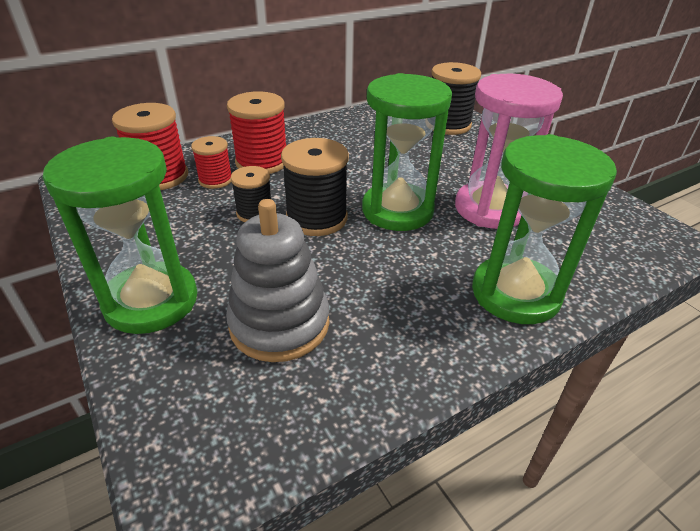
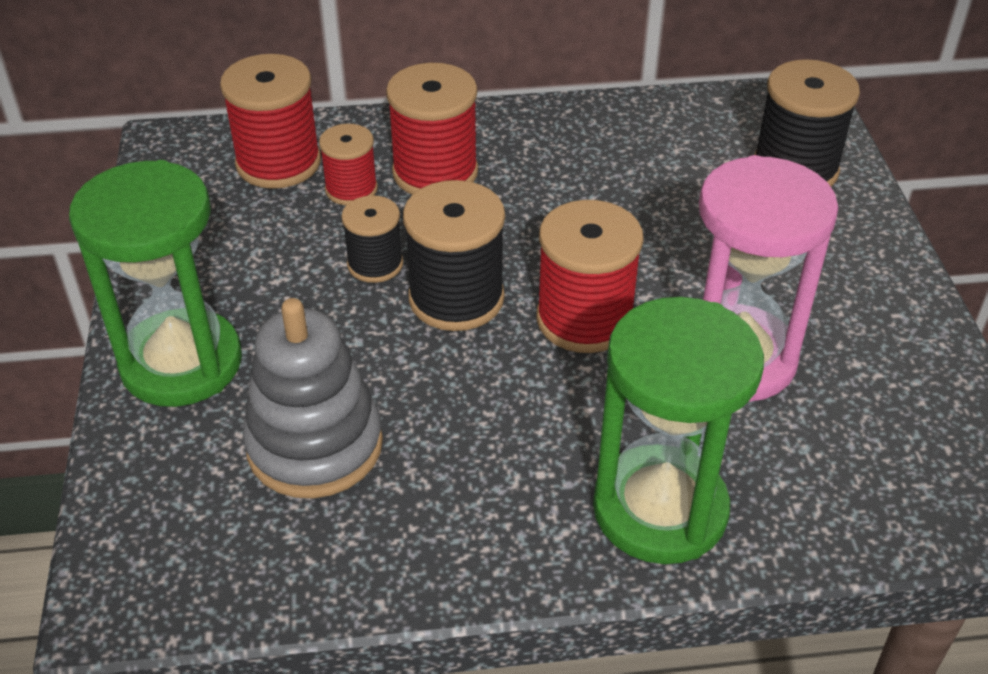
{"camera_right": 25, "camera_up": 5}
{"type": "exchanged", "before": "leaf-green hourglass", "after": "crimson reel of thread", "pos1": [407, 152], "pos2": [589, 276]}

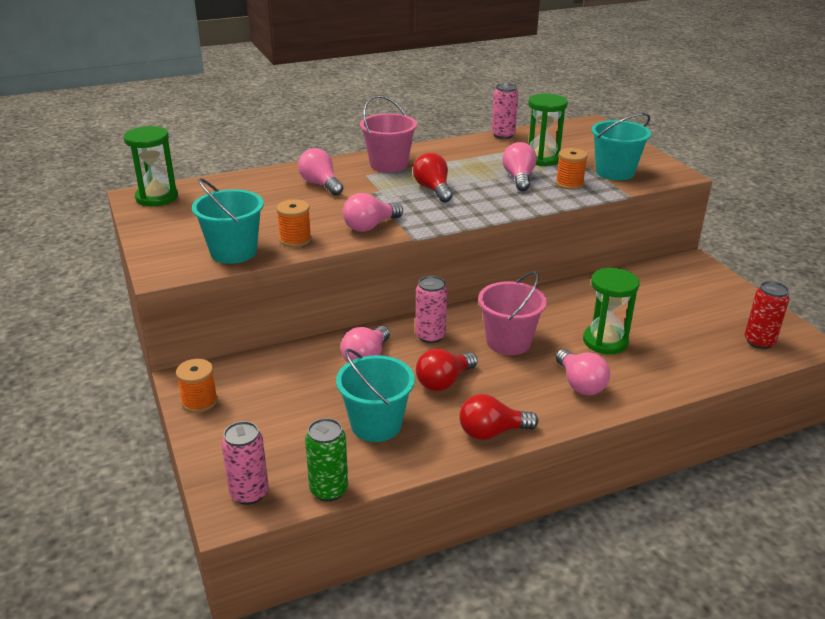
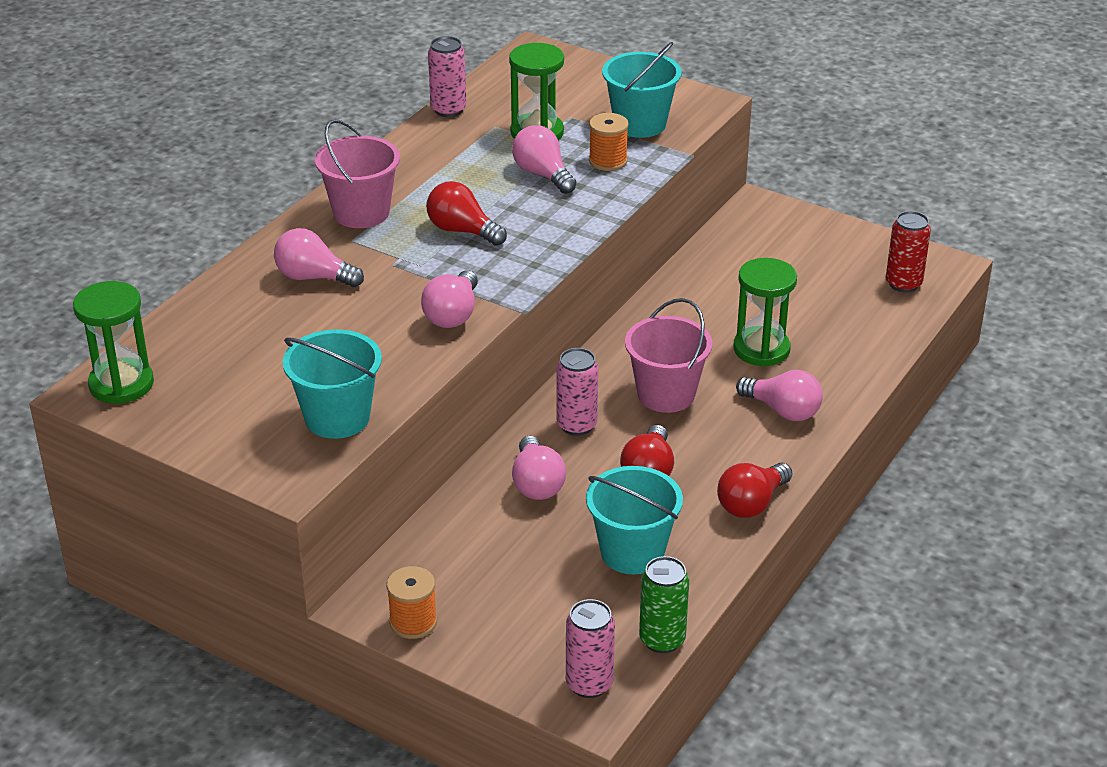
{"camera_right": -35, "camera_up": 5}
{"type": "missing", "before": "orange-coloured reel of thread", "pos1": [294, 223]}

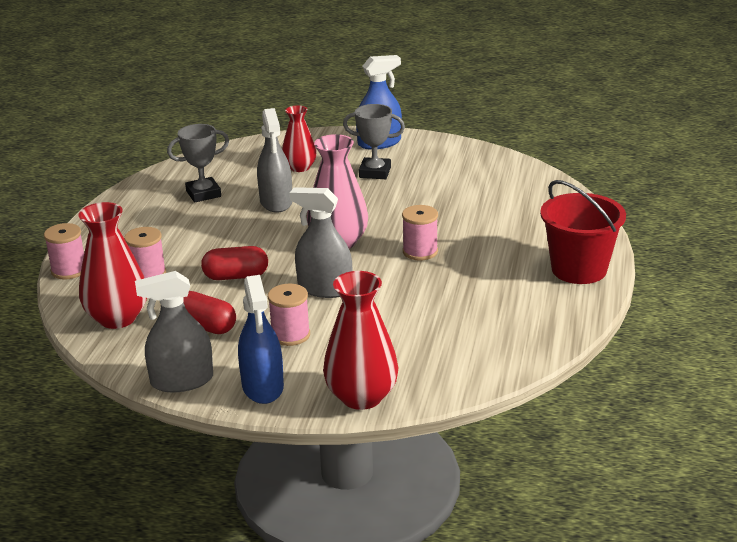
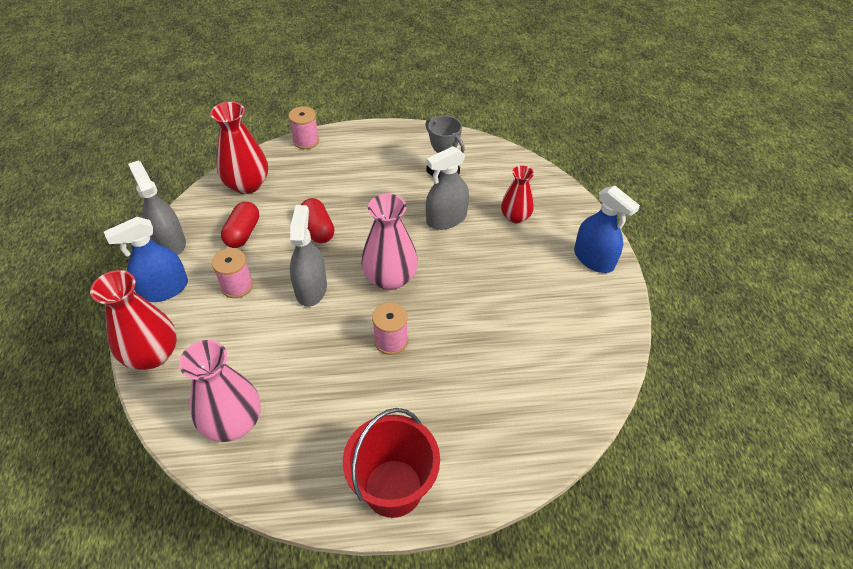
{"camera_right": 70, "camera_up": 20}
{"type": "missing", "before": "gray prize cup", "pos1": [374, 141]}
{"type": "missing", "before": "rose-pink reel of thread", "pos1": [145, 252]}
{"type": "appeared", "after": "rose-pink tall vase", "pos2": [220, 391]}

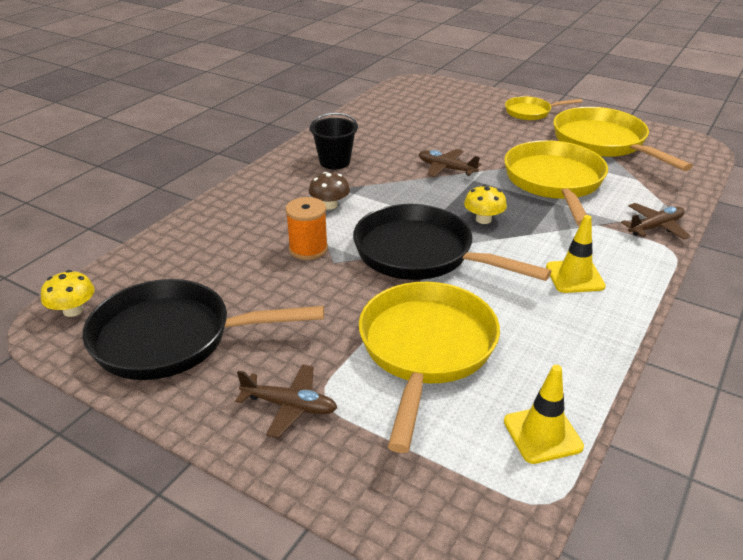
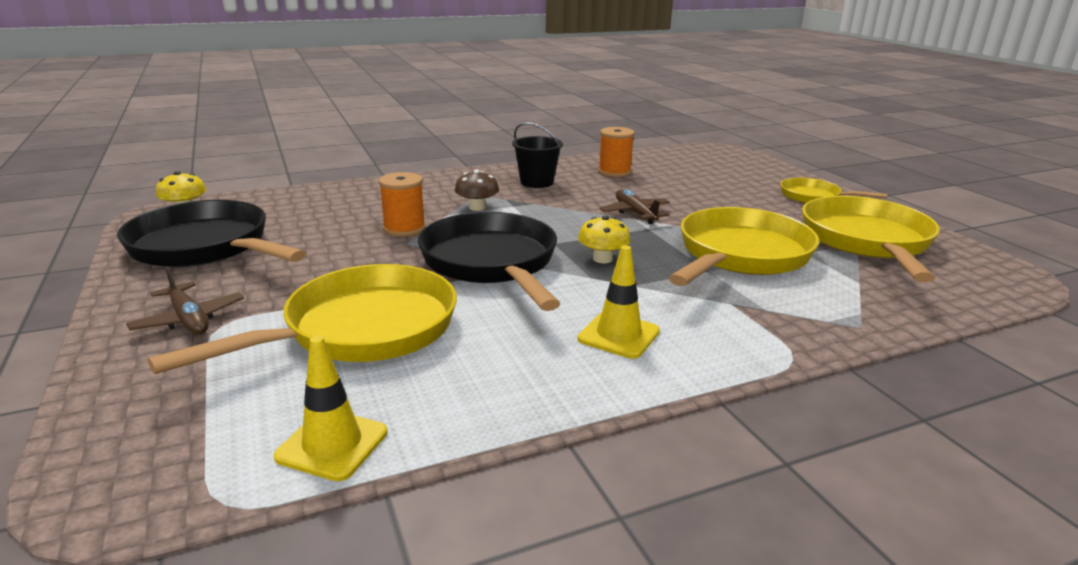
{"camera_right": 35, "camera_up": -10}
{"type": "missing", "before": "brown toy plane", "pos1": [656, 221]}
{"type": "appeared", "after": "orange-coloured reel of thread", "pos2": [616, 152]}

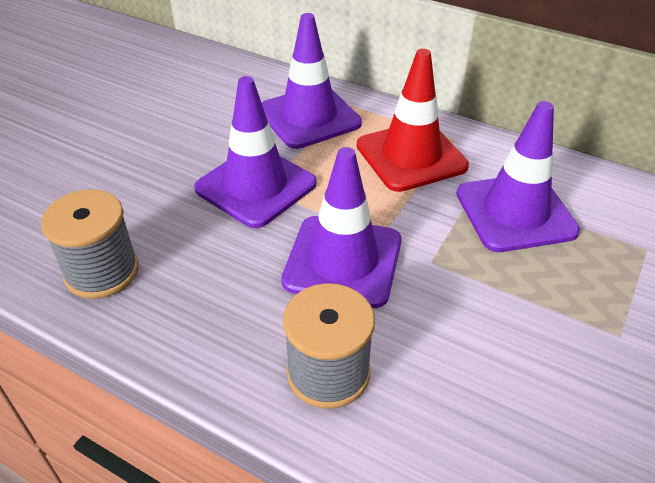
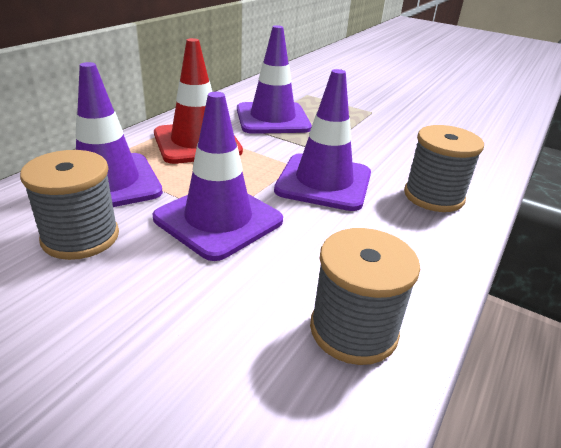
{"camera_right": -90, "camera_up": -10}
{"type": "appeared", "after": "gray reel of thread", "pos2": [69, 205]}

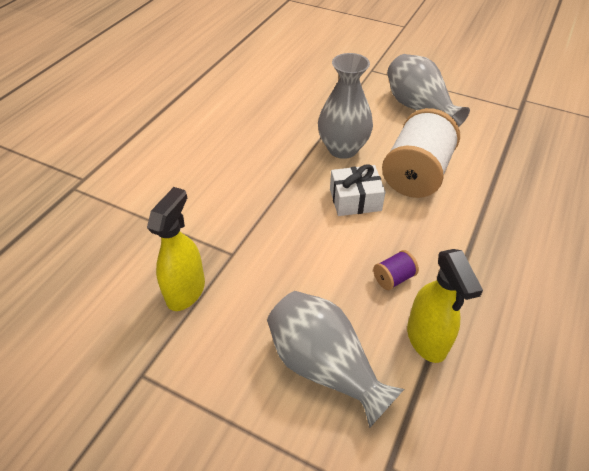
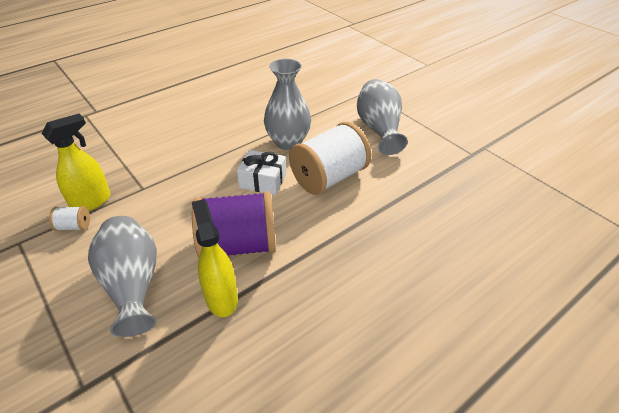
{"camera_right": 25, "camera_up": -5}
{"type": "spun", "before": "golden sprayer", "pos1": [445, 306], "pos2": [215, 258], "turn": 150}
{"type": "size", "before": "royal purple reel of thread", "pos1": [396, 270], "pos2": [234, 224], "scale": 2.41}
{"type": "appeared", "after": "white reel of thread", "pos2": [69, 218]}

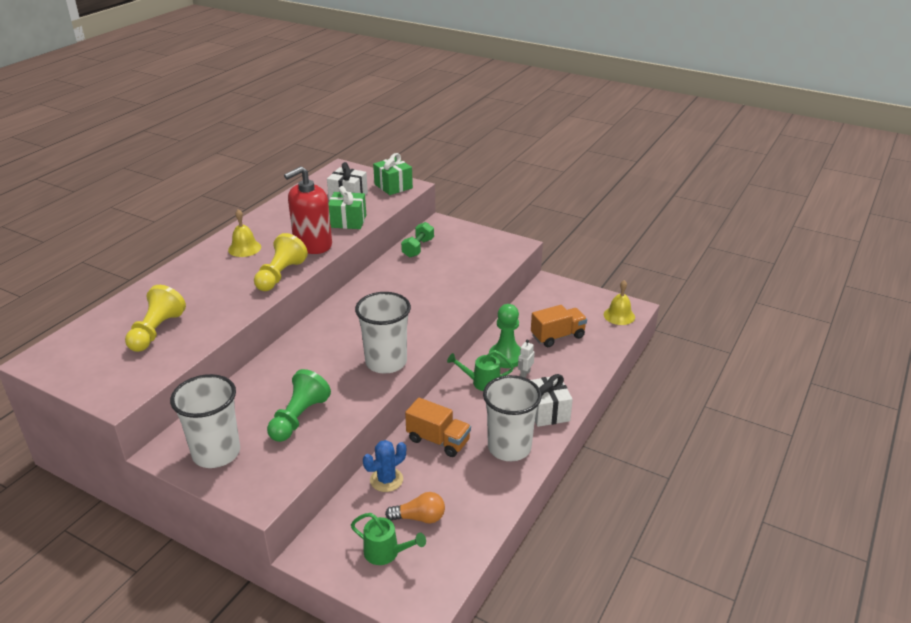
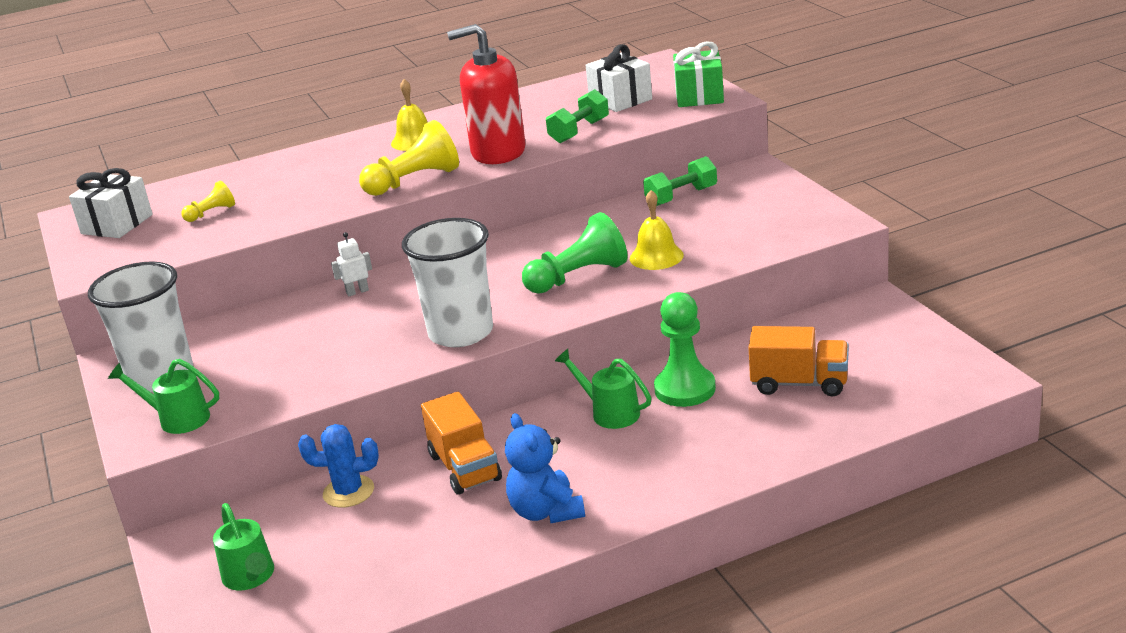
{"camera_right": 40, "camera_up": -5}
{"type": "exchanged", "before": "leaf-green gift", "after": "leaf-green dumbbell", "pos1": [347, 207], "pos2": [577, 116]}
{"type": "relocated", "before": "golden school bell", "pos1": [619, 302], "pos2": [657, 230]}
{"type": "size", "before": "golden chess pawn", "pos1": [155, 318], "pos2": [208, 201], "scale": 0.53}
{"type": "relocated", "before": "white robot", "pos1": [526, 359], "pos2": [351, 264]}
{"type": "relocated", "before": "leaf-green chess pawn", "pos1": [299, 405], "pos2": [575, 253]}
{"type": "relocated", "before": "white gift", "pos1": [552, 400], "pos2": [111, 203]}
{"type": "exchanged", "before": "white beaker", "after": "royal blue teddy", "pos1": [512, 418], "pos2": [545, 468]}
{"type": "missing", "before": "orange-coloured bulb", "pos1": [415, 507]}
{"type": "appeared", "after": "leaf-green watering can", "pos2": [163, 396]}

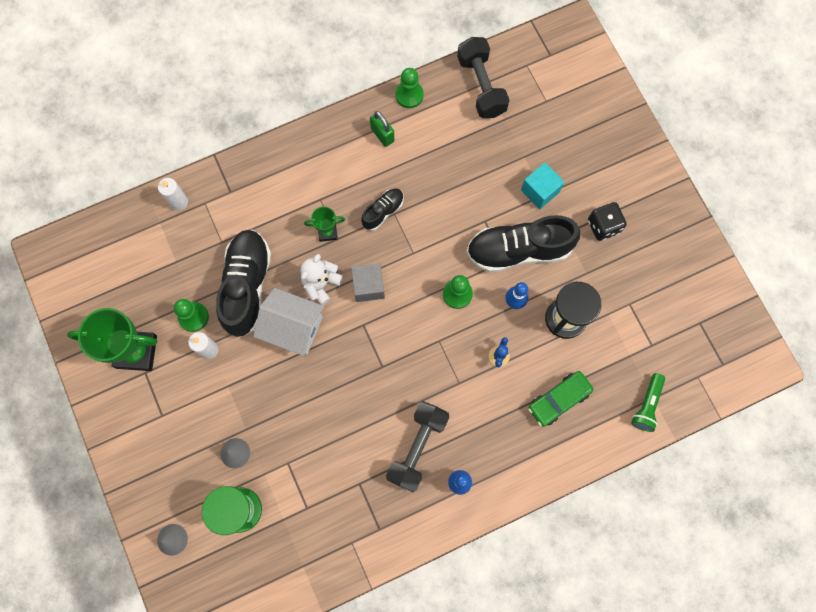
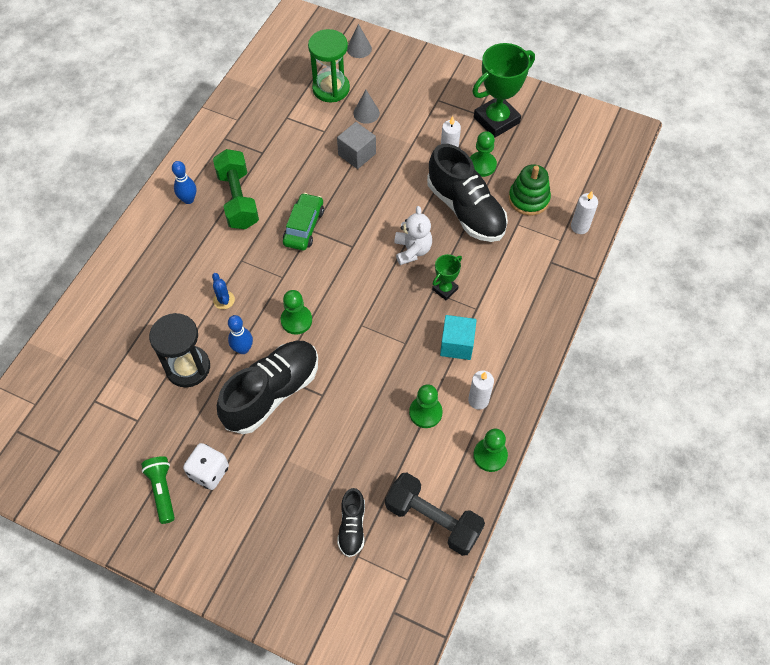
{"camera_right": 140, "camera_up": -15}
{"type": "exchanged", "before": "leaf-green padlock", "after": "white candle", "pos1": [382, 129], "pos2": [481, 390]}
{"type": "relocated", "before": "turquoise cube", "pos1": [543, 186], "pos2": [458, 337]}
{"type": "relocated", "before": "ebony shoe", "pos1": [382, 210], "pos2": [351, 522]}
{"type": "colour", "before": "ebony die", "after": "white die", "pos1": [607, 221], "pos2": [206, 466]}
{"type": "relocated", "before": "gray cube", "pos1": [368, 283], "pos2": [356, 145]}
{"type": "missing", "before": "white cottage", "pos1": [288, 322]}
{"type": "relocated", "before": "leaf-green car", "pos1": [561, 399], "pos2": [303, 221]}
{"type": "relocated", "before": "leaf-green flashlight", "pos1": [648, 402], "pos2": [158, 490]}
{"type": "colour", "before": "ebony dumbbell", "after": "leaf-green dumbbell", "pos1": [417, 447], "pos2": [236, 189]}
{"type": "appeared", "after": "leaf-green stacking rings", "pos2": [529, 190]}
{"type": "appeared", "after": "leaf-green chess pawn", "pos2": [426, 406]}

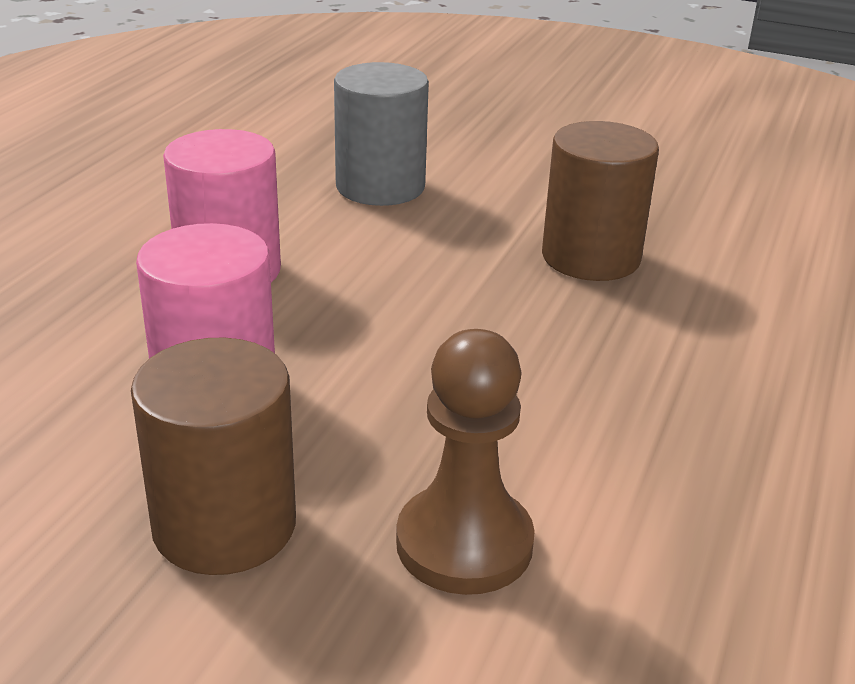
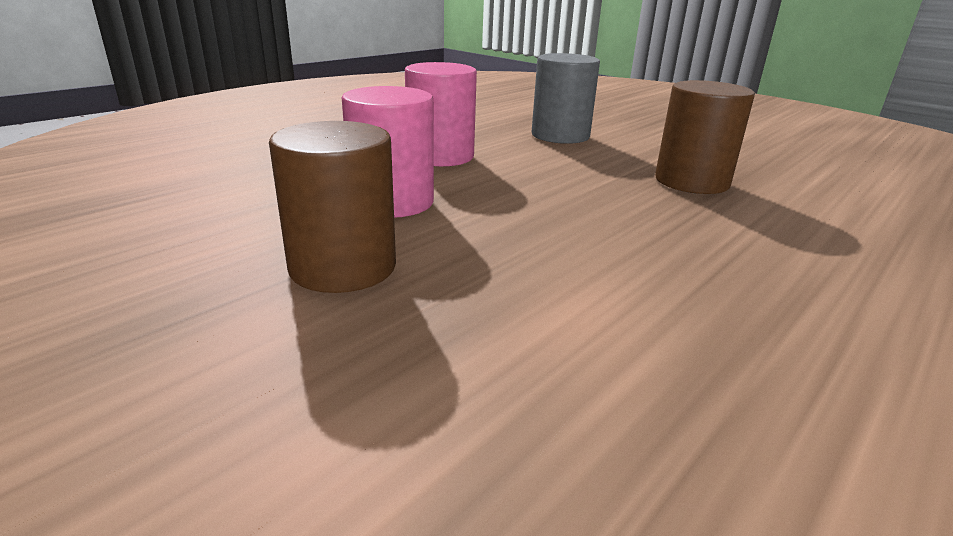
{"camera_right": 20, "camera_up": -5}
{"type": "missing", "before": "brown chess pawn", "pos1": [465, 462]}

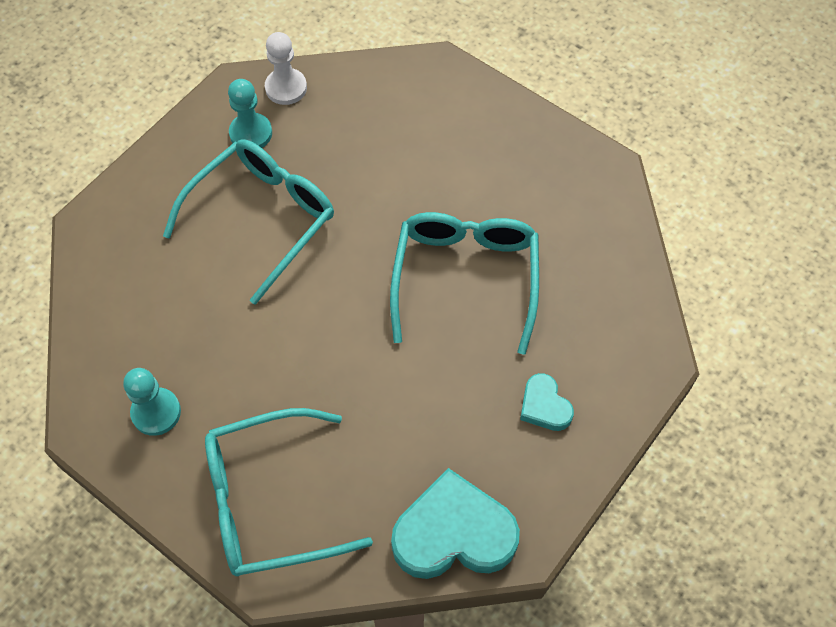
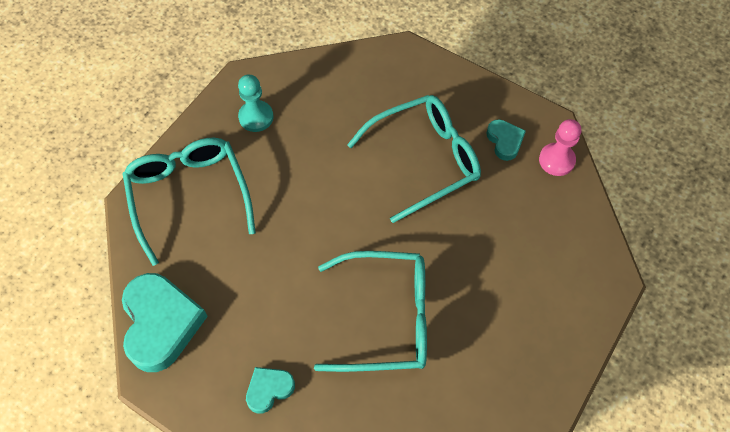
{"camera_right": 85, "camera_up": 0}
{"type": "colour", "before": "white chess pawn", "after": "rose-pink chess pawn", "pos1": [286, 68], "pos2": [560, 147]}
{"type": "exchanged", "before": "turquoise chess pawn", "after": "turquoise love heart", "pos1": [250, 113], "pos2": [506, 140]}
{"type": "spun", "before": "turquoise eyeglasses", "pos1": [248, 222], "pos2": [414, 159], "turn": -60}

